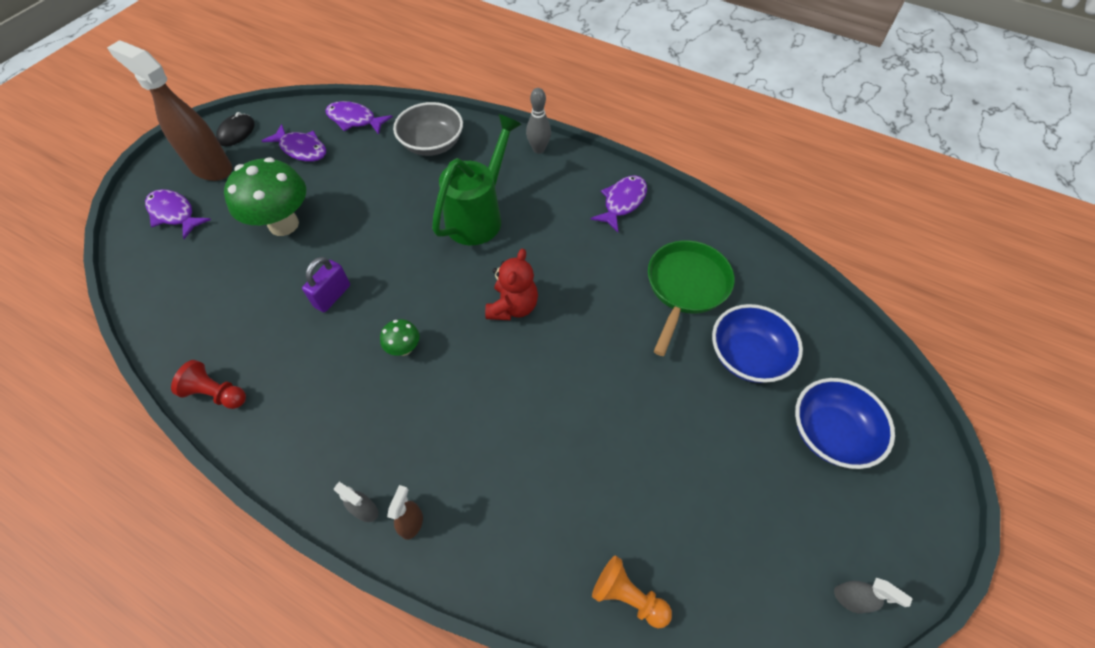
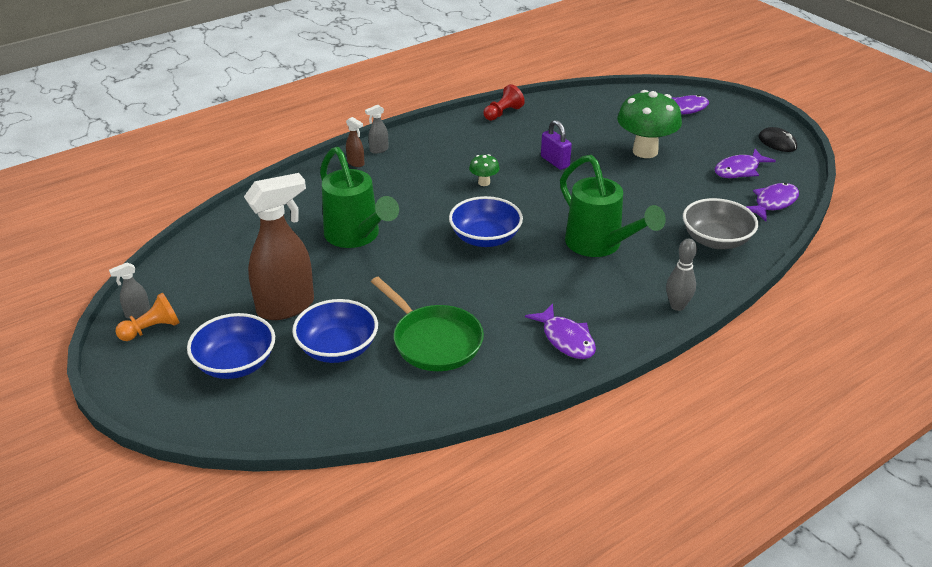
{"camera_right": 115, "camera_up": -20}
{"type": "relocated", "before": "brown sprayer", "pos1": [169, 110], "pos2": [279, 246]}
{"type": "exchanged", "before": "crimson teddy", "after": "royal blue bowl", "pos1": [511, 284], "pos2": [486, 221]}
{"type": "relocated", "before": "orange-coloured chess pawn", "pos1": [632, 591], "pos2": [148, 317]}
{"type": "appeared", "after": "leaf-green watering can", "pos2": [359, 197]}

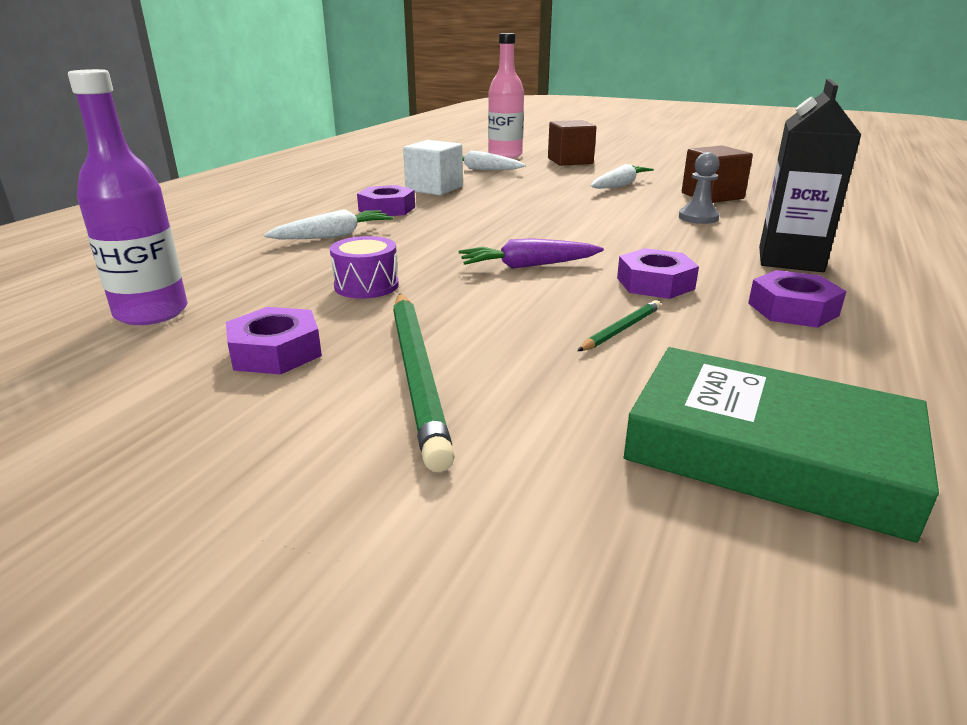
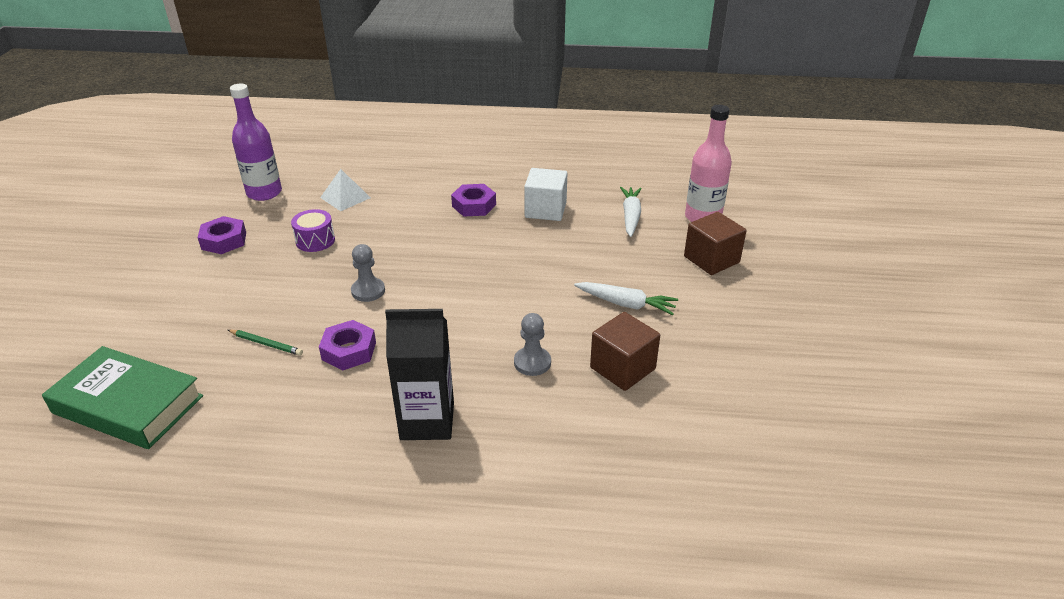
{"camera_right": 70, "camera_up": 10}
{"type": "missing", "before": "white toy carrot", "pos1": [329, 224]}
{"type": "exchanged", "before": "royal purple toy carrot", "after": "gray chess pawn", "pos1": [531, 253], "pos2": [368, 273]}
{"type": "missing", "before": "royal purple hex nut", "pos1": [797, 299]}
{"type": "missing", "before": "leaf-green pencil", "pos1": [424, 383]}
{"type": "spun", "before": "leaf-green book", "pos1": [781, 445], "pos2": [122, 397], "turn": -75}
{"type": "appeared", "after": "white pyramid", "pos2": [345, 190]}

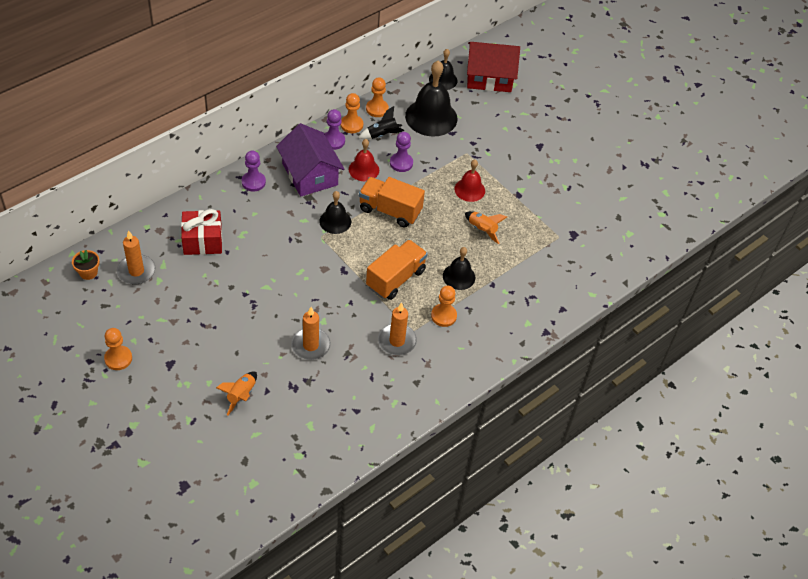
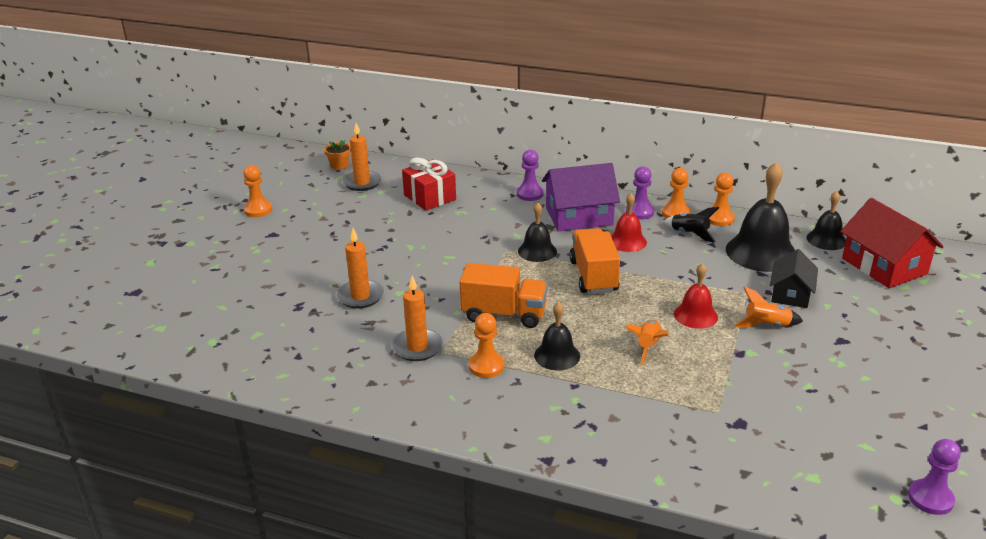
{"camera_right": 65, "camera_up": -20}
{"type": "spun", "before": "royal purple cottage", "pos1": [310, 160], "pos2": [581, 197], "turn": 45}
{"type": "relocated", "before": "royal purple chess pawn", "pos1": [401, 152], "pos2": [934, 477]}
{"type": "relocated", "before": "orange-coloured toy rocket", "pos1": [236, 393], "pos2": [768, 307]}
{"type": "appeared", "after": "ebony cottage", "pos2": [794, 278]}

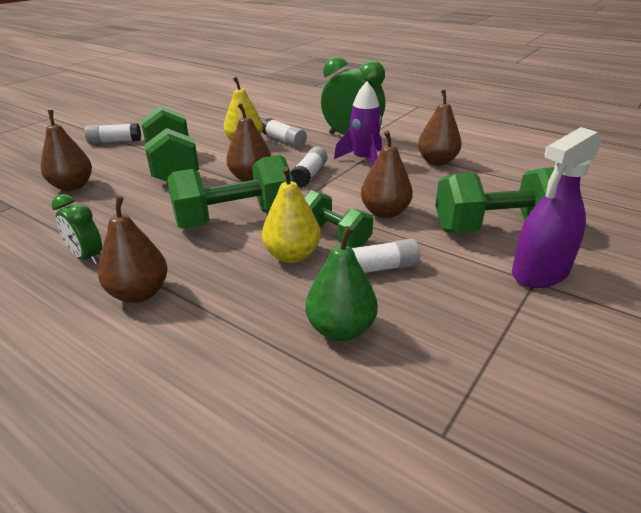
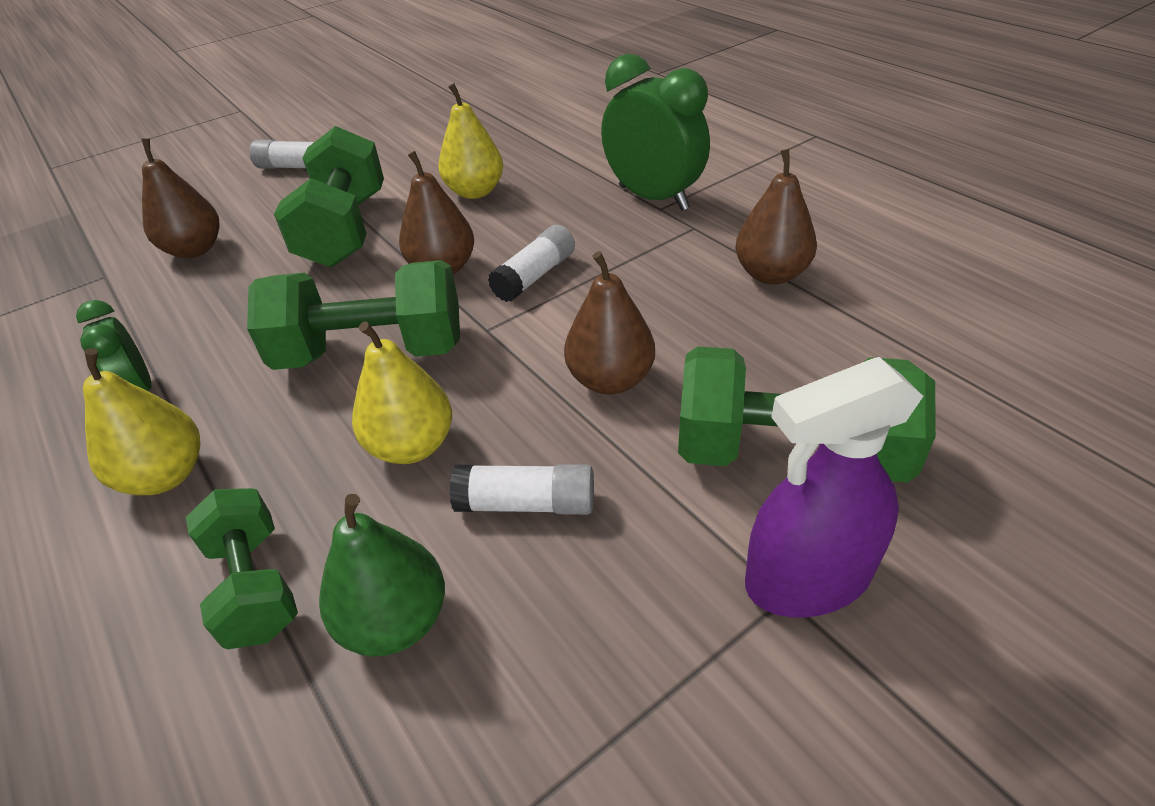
{"camera_right": 20, "camera_up": 10}
{"type": "missing", "before": "royal purple toy rocket", "pos1": [358, 124]}
{"type": "missing", "before": "white glue stick", "pos1": [284, 132]}
{"type": "relocated", "before": "leaf-green dumbbell", "pos1": [338, 219], "pos2": [242, 568]}
{"type": "colour", "before": "brown toy pear", "after": "golden toy pear", "pos1": [133, 249], "pos2": [141, 421]}

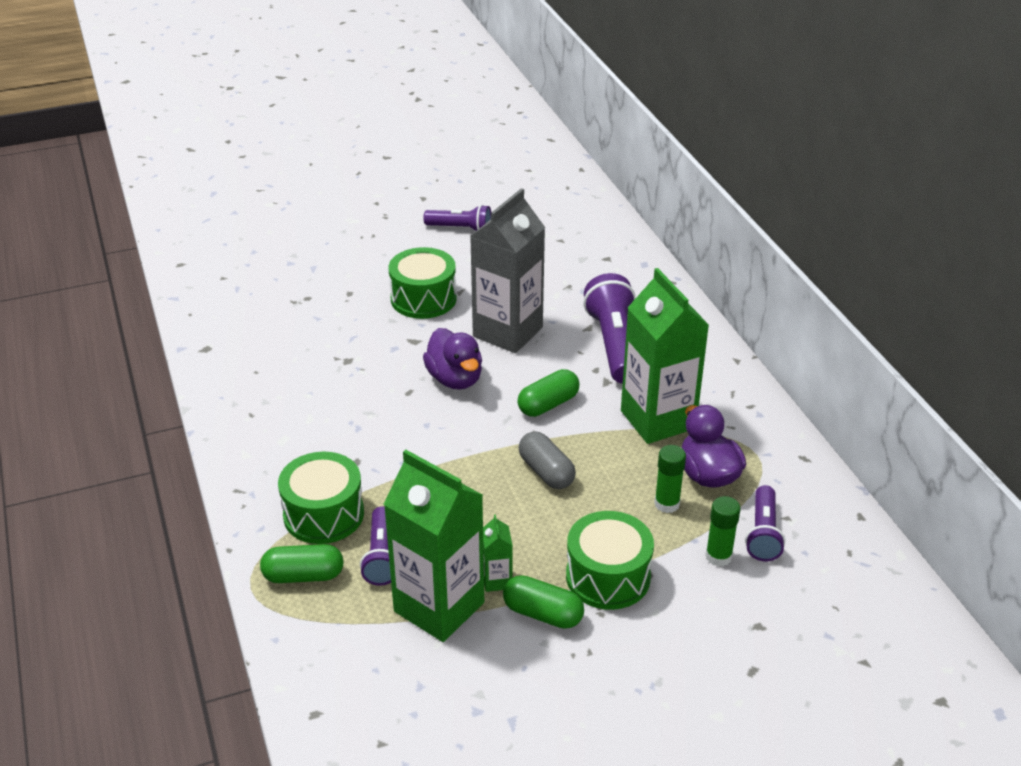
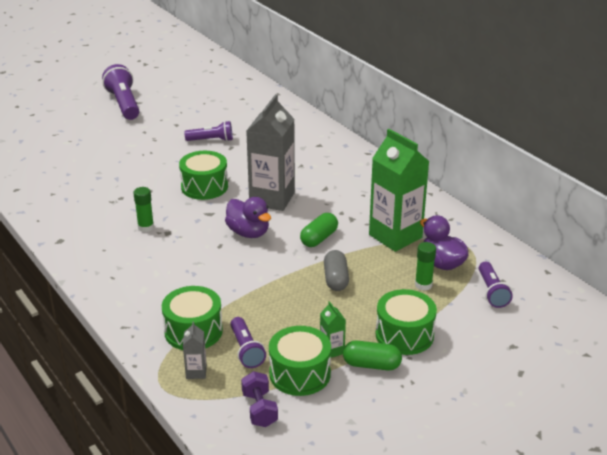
{"camera_right": -15, "camera_up": -5}
{"type": "relocated", "before": "royal purple flashlight", "pos1": [609, 328], "pos2": [120, 92]}
{"type": "spun", "before": "gray pill", "pos1": [547, 460], "pos2": [336, 270], "turn": 45}
{"type": "exchanged", "before": "leaf-green milk carton", "after": "leaf-green snare drum", "pos1": [434, 546], "pos2": [300, 361]}
{"type": "relocated", "before": "leaf-green glue stick", "pos1": [722, 531], "pos2": [144, 209]}
{"type": "exchanged", "before": "leaf-green pill", "after": "gray milk carton", "pos1": [302, 563], "pos2": [195, 350]}
{"type": "appeared", "after": "royal purple dumbbell", "pos2": [259, 399]}

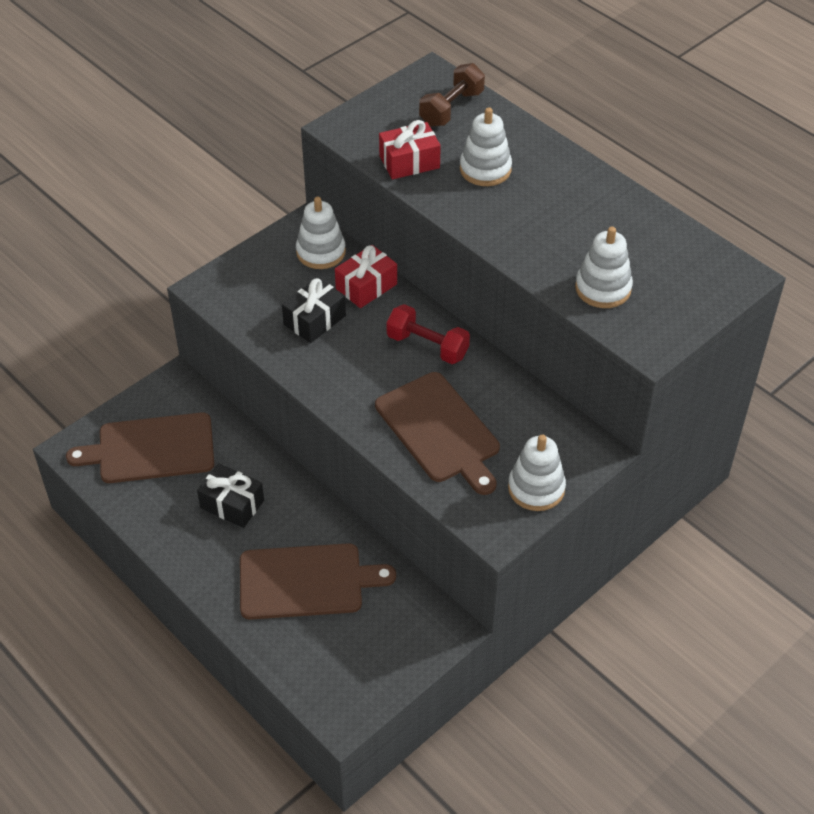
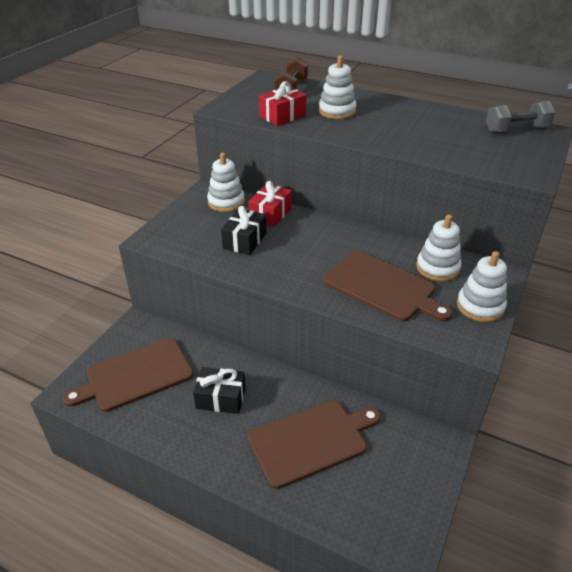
{"camera_right": -20, "camera_up": -10}
{"type": "relocated", "before": "white stacking rings", "pos1": [604, 267], "pos2": [439, 247]}
{"type": "missing", "before": "crimson dumbbell", "pos1": [428, 334]}
{"type": "appeared", "after": "gray dumbbell", "pos2": [520, 117]}

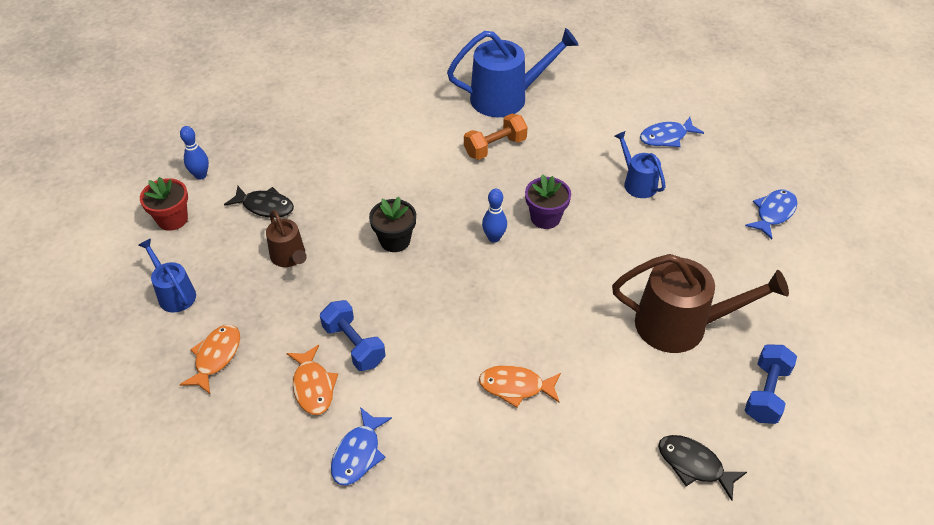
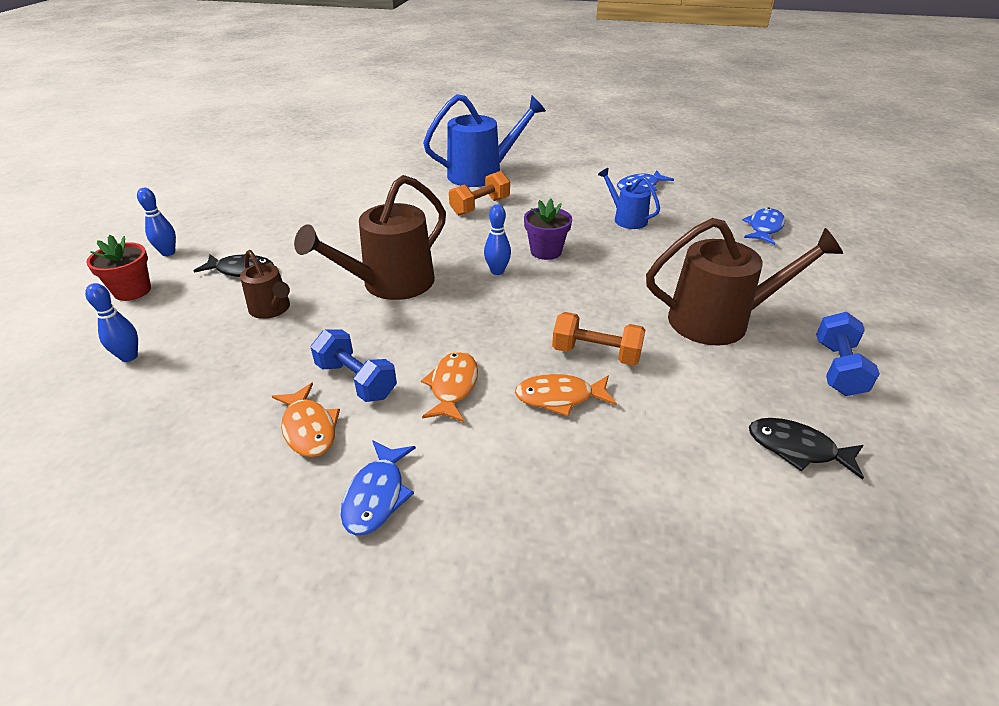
{"camera_right": -10, "camera_up": -10}
{"type": "exchanged", "before": "ebony potted plant", "after": "brown watering can", "pos1": [392, 224], "pos2": [370, 237]}
{"type": "exchanged", "before": "royal blue watering can", "after": "royal blue tenpin", "pos1": [167, 276], "pos2": [111, 322]}
{"type": "relocated", "before": "orange-coloured toy fish", "pos1": [209, 359], "pos2": [449, 386]}
{"type": "appeared", "after": "orange-coloured dumbbell", "pos2": [598, 339]}

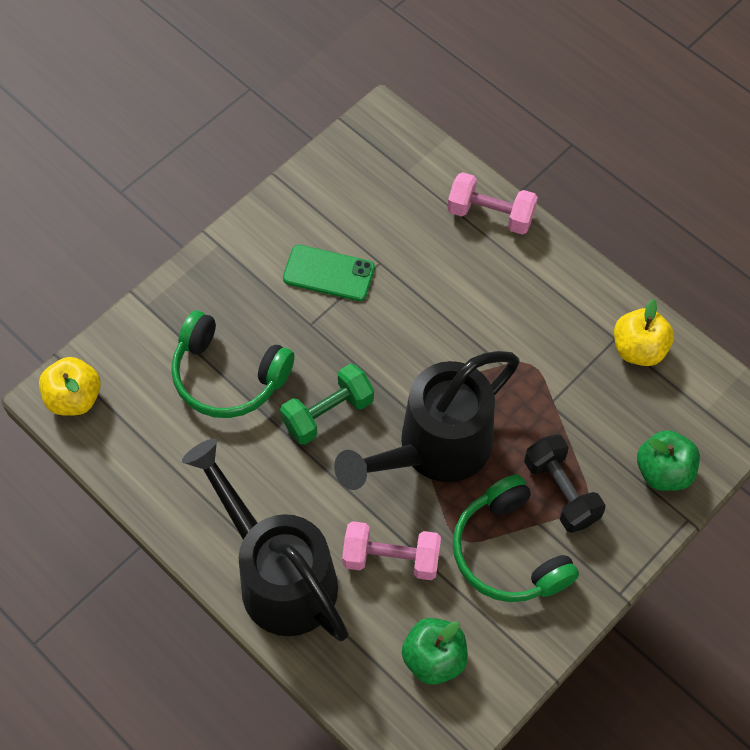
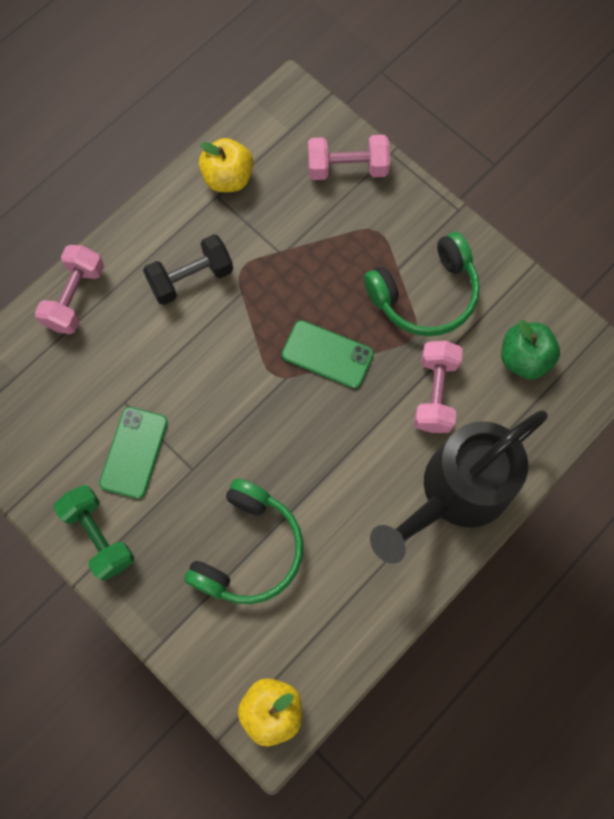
{"camera_right": -90, "camera_up": 10}
{"type": "exchanged", "before": "ebony watering can", "after": "leaf-green mobile phone", "pos1": [427, 420], "pos2": [328, 354]}
{"type": "relocated", "before": "leaf-green dumbbell", "pos1": [327, 404], "pos2": [93, 533]}
{"type": "exchanged", "before": "leaf-green apple fruit", "after": "rose-pink dumbbell", "pos1": [668, 460], "pos2": [349, 157]}
{"type": "relocated", "before": "ebony dumbbell", "pos1": [564, 483], "pos2": [188, 269]}

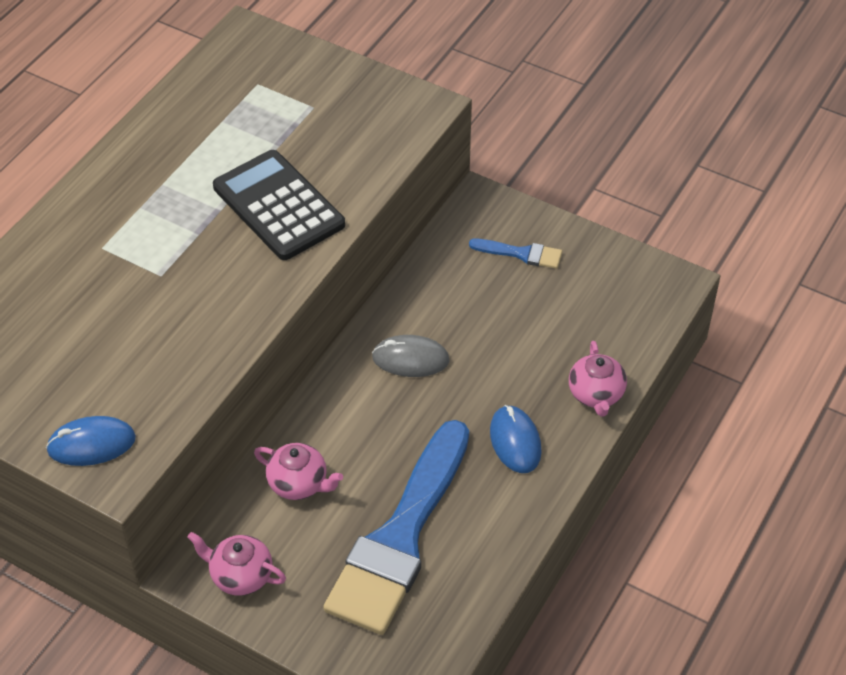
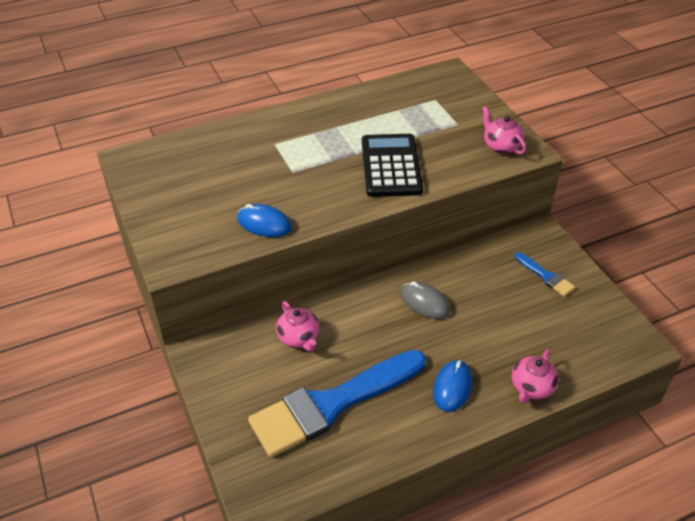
{"camera_right": 35, "camera_up": -5}
{"type": "relocated", "before": "royal blue mouse", "pos1": [91, 441], "pos2": [264, 220]}
{"type": "relocated", "before": "rose-pink teapot", "pos1": [236, 564], "pos2": [504, 130]}

